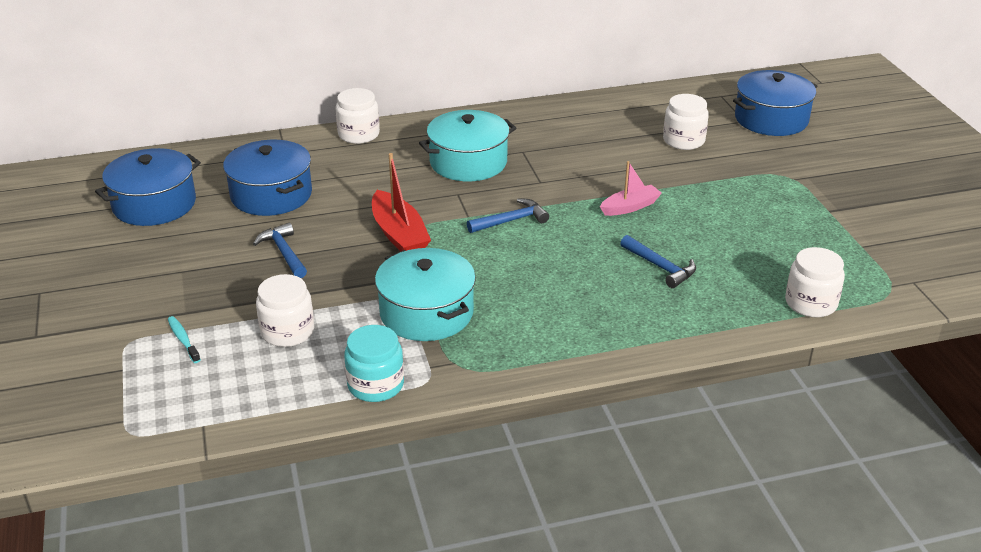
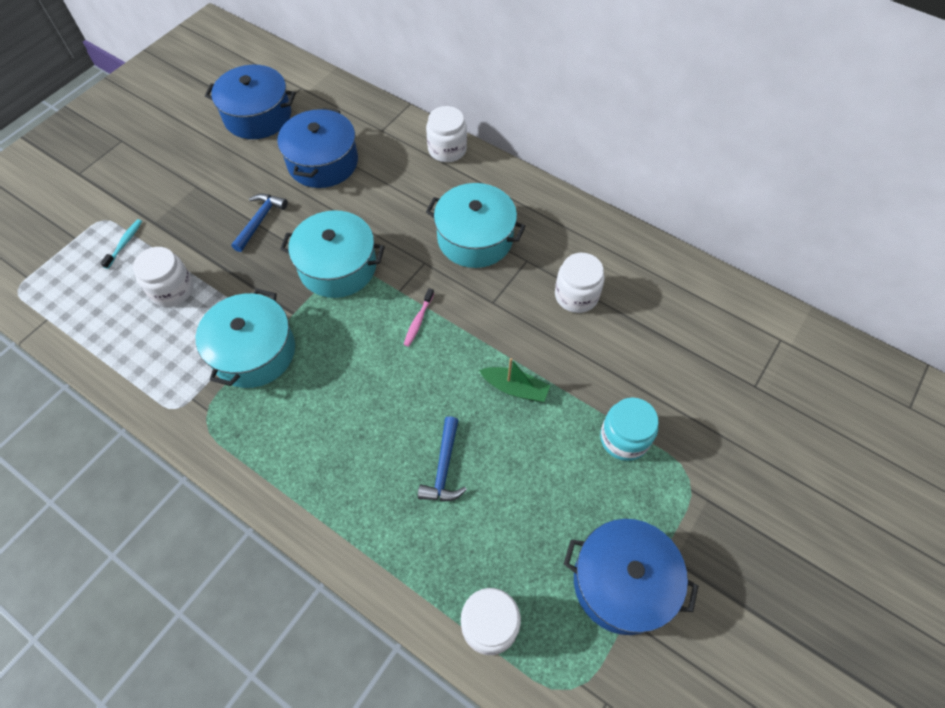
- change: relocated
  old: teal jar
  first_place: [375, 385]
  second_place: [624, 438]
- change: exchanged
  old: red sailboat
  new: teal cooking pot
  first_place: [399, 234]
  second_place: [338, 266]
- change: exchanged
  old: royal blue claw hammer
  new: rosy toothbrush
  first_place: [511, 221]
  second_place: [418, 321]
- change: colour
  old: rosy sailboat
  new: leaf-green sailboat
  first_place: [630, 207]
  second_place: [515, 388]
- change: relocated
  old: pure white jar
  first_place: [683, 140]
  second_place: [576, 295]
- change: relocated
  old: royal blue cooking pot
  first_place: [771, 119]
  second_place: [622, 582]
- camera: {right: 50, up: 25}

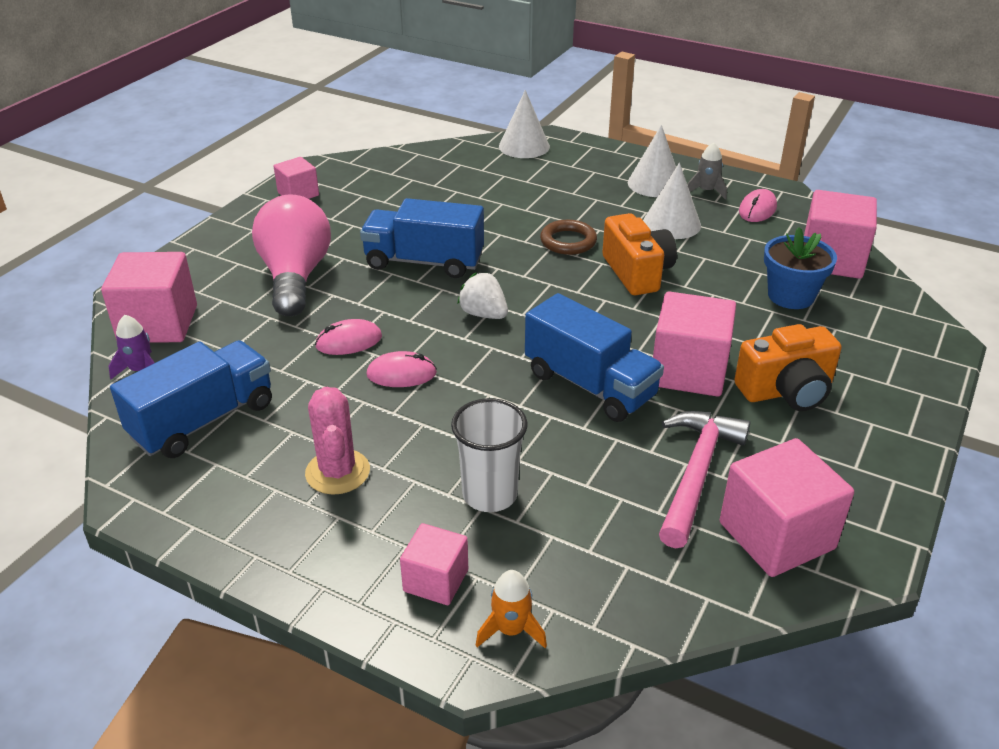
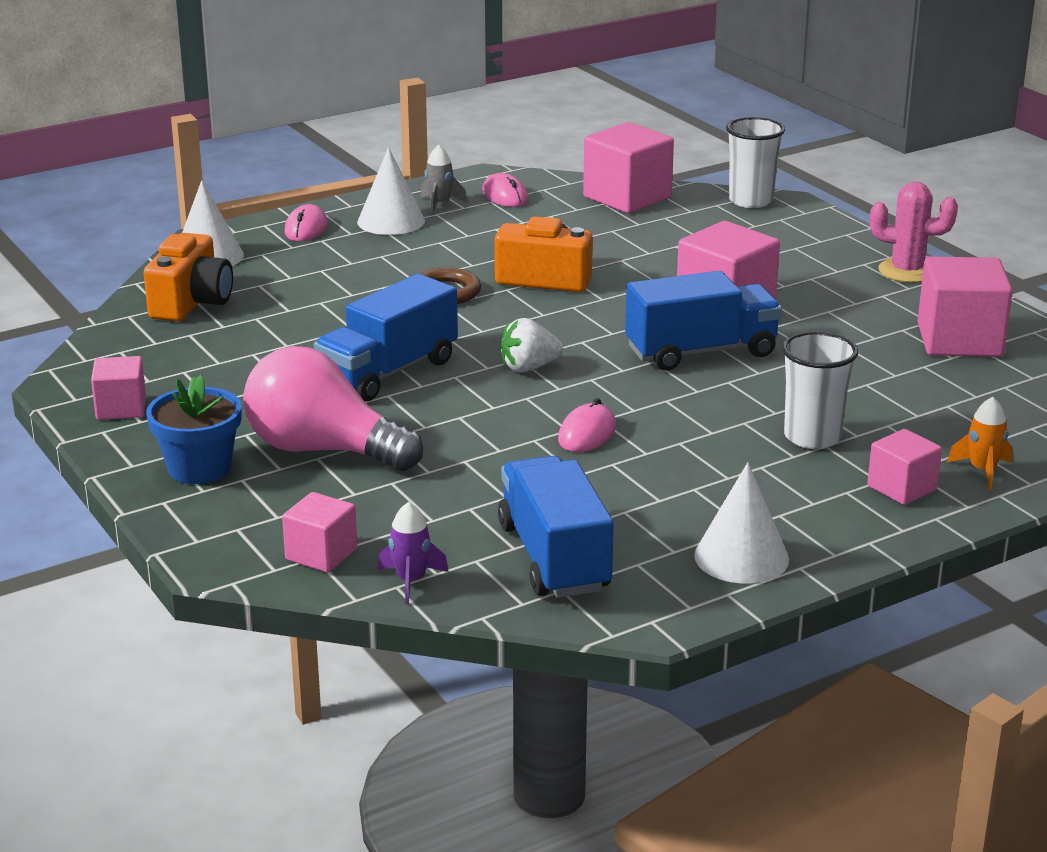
- change: size
  old: rosy cube
  first_place: [158, 324]
  second_place: [321, 554]
  factor: 0.58
- change: relocated
  old: rosy saguaro cactus
  first_place: [337, 472]
  second_place: [907, 271]
- change: relocated
  old: rosy PC mouse
  first_place: [349, 341]
  second_place: [306, 228]
- change: relocated
  old: pure white solid cone
  first_place: [671, 224]
  second_place: [741, 557]
- change: missing
  old: rosy claw hammer
  first_place: [697, 474]
- change: relocated
  old: orange-coloured camera
  first_place: [786, 391]
  second_place: [191, 303]
- change: relocated
  old: royal blue flower pot
  first_place: [791, 296]
  second_place: [199, 468]
- change: appeared
  new: pure white cup
  second_place: [751, 201]
- camera: {right: -60, up: -10}

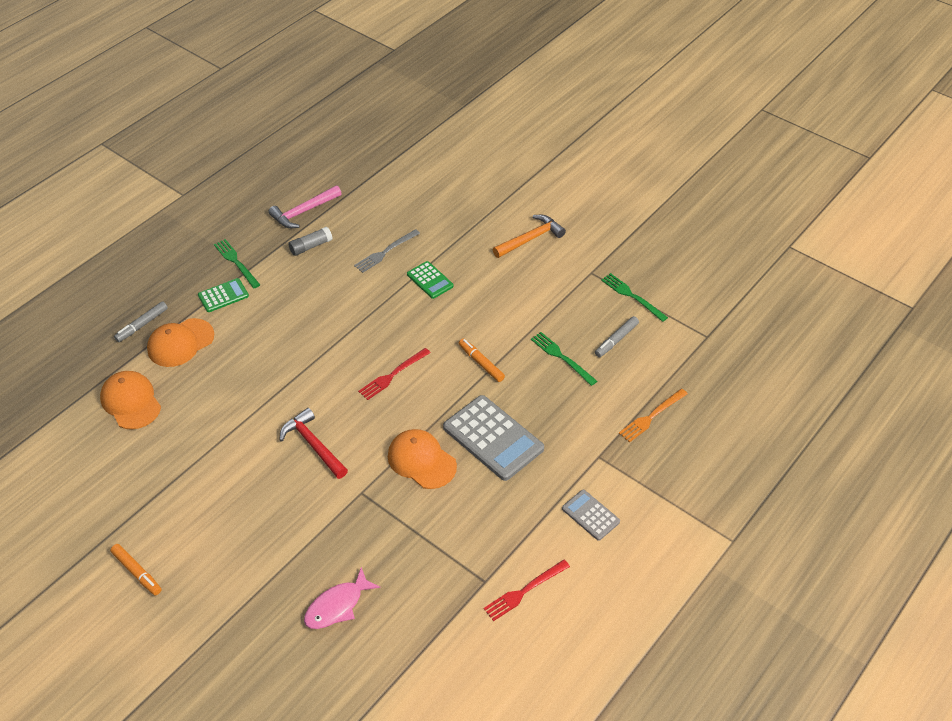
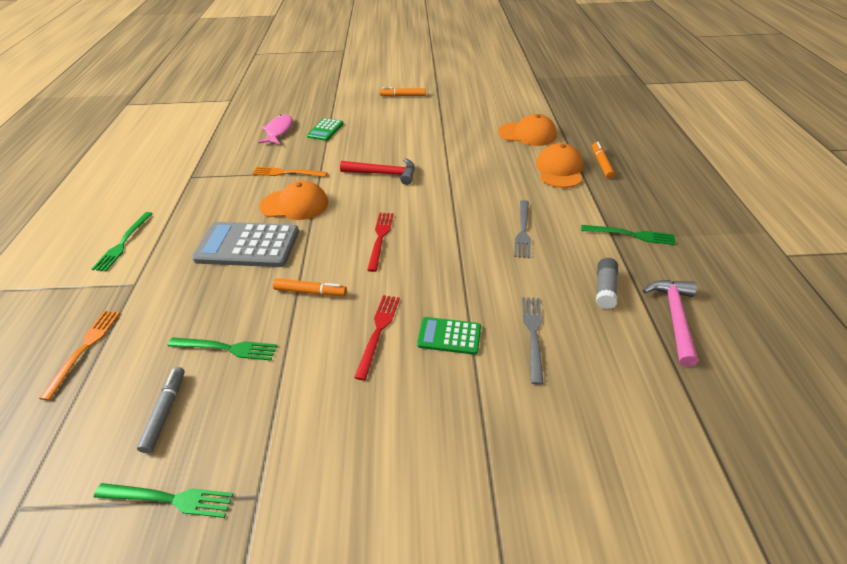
- change: colour
  old: grey marker pen
  new: orange-coloured marker pen
  first_place: [142, 325]
  second_place: [601, 164]
- change: relocated
  old: leaf-green adding machine
  first_place: [223, 295]
  second_place: [325, 130]
- change: relocated
  old: red table fork
  first_place: [524, 591]
  second_place: [378, 332]
- change: missing
  old: orange-coloured claw hammer
  first_place: [530, 239]
- change: exchanged
  old: grey adding machine
  new: leaf-green table fork
  first_place: [590, 515]
  second_place: [123, 243]
- change: appeared
  new: orange-coloured table fork
  second_place: [287, 173]
- change: appeared
  new: grey table fork
  second_place: [523, 230]
- camera: {right: 140, up: -5}

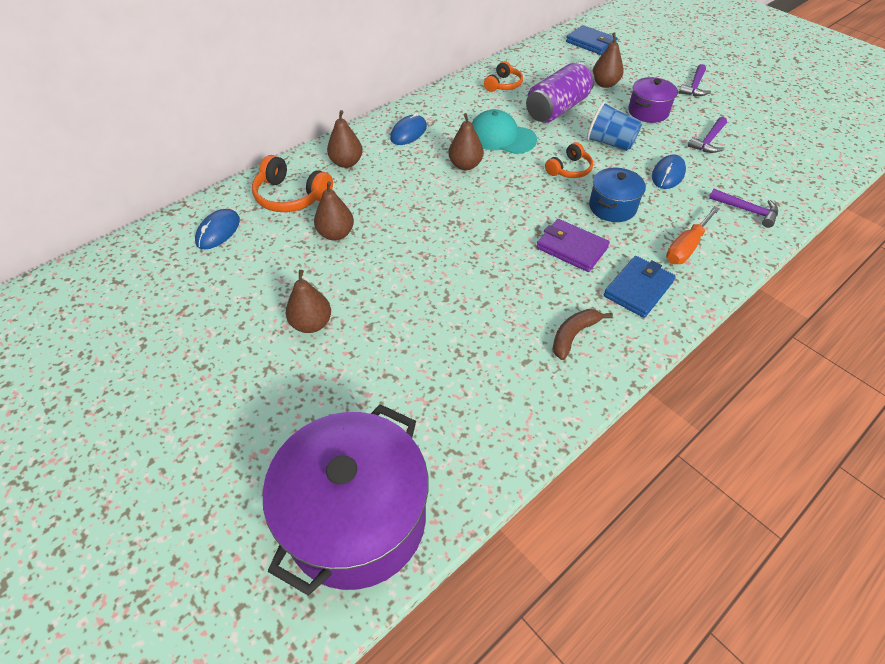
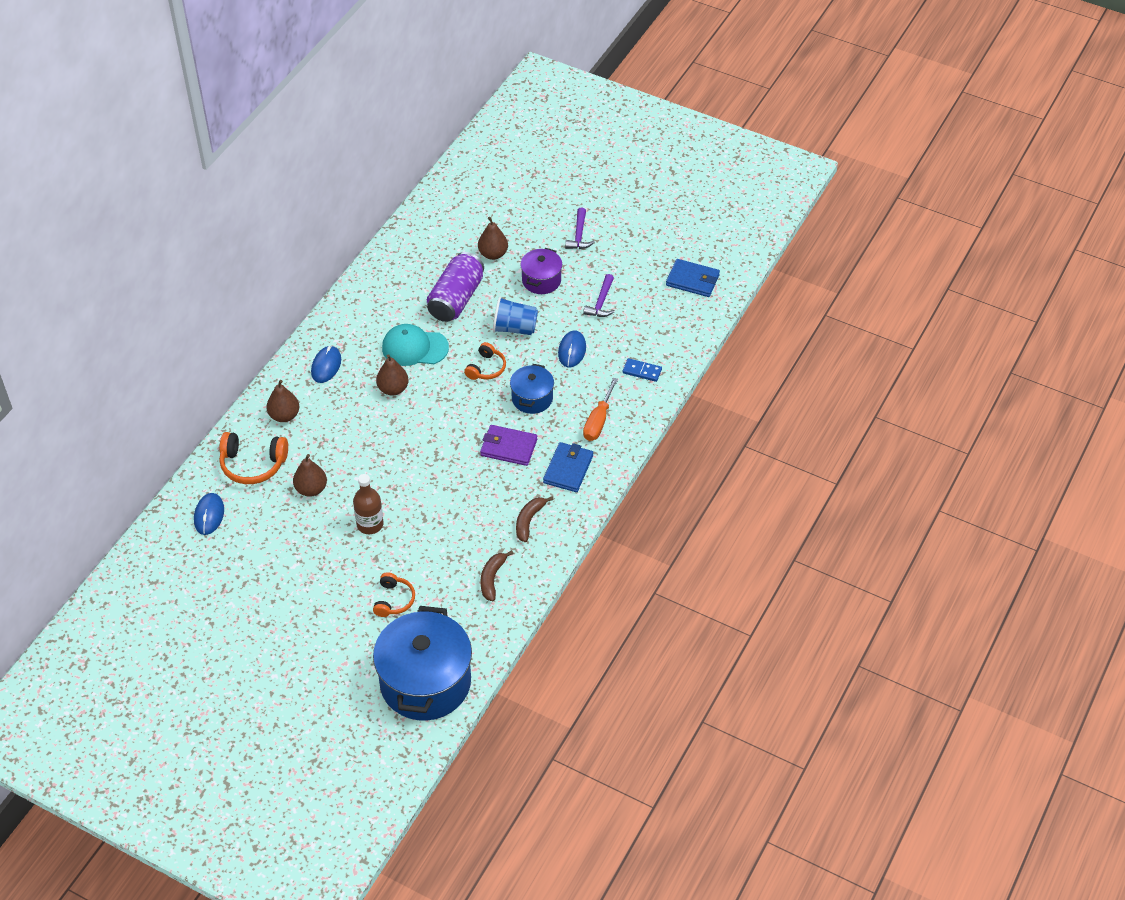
- change: colour
  old: purple cooking pot
  new: royal blue cooking pot
  first_place: [356, 519]
  second_place: [425, 682]
- change: missing
  old: russet pear fruit
  first_place: [312, 324]
- change: relocated
  old: orange-coloured headset
  first_place: [503, 85]
  second_place: [393, 600]
- change: relocated
  old: royal blue card wallet
  first_place: [591, 43]
  second_place: [692, 280]
- change: exchanged
  old: purple claw hammer
  new: royal blue domino tile
  first_place: [747, 210]
  second_place: [642, 371]
- change: appeared
  new: russet flask
  second_place: [370, 524]
- change: appeared
  new: russet toy banana
  second_place: [492, 578]
- camera: {right: -20, up: 0}

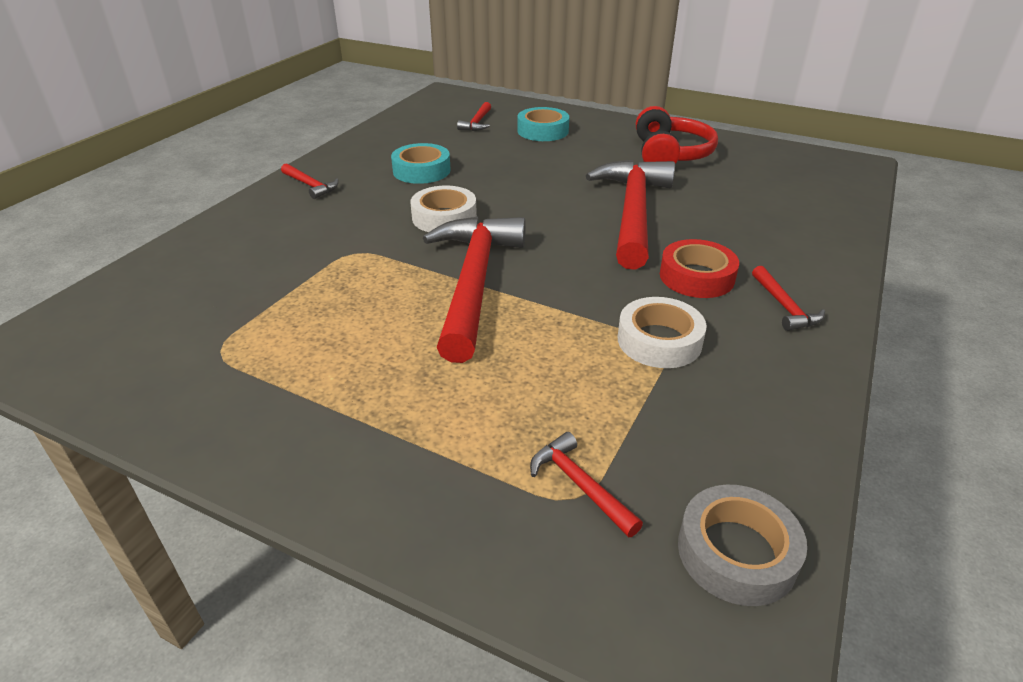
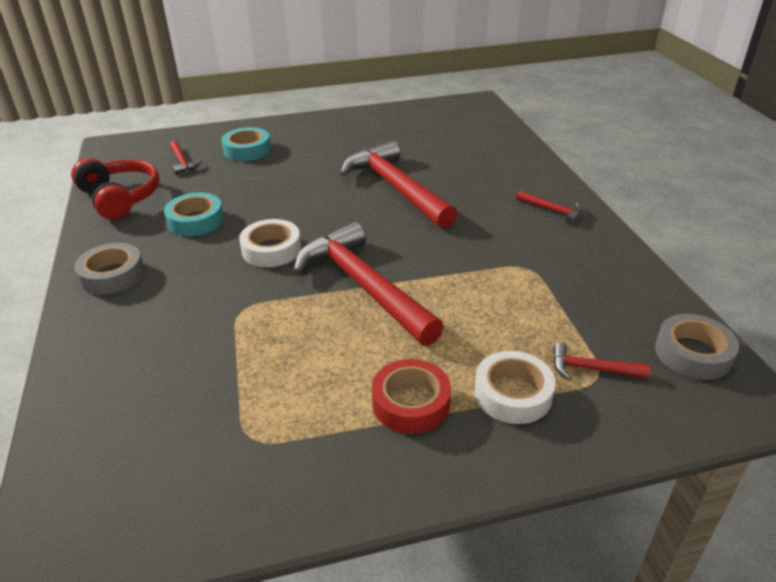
- change: exchanged
  old: red claw hammer
  new: grey roll of tape
  first_place: [310, 185]
  second_place: [112, 275]
- change: relocated
  old: pure white roll of tape
  first_place: [659, 341]
  second_place: [513, 394]
- change: relocated
  old: red headset
  first_place: [670, 155]
  second_place: [120, 198]
- change: relocated
  old: red roll of tape
  first_place: [696, 277]
  second_place: [411, 403]
- camera: {right: -40, up: 0}

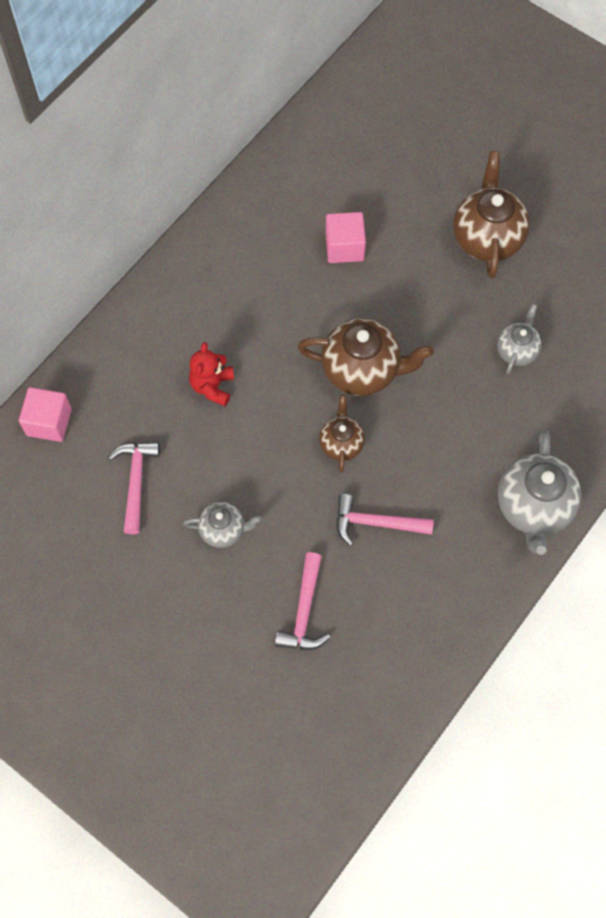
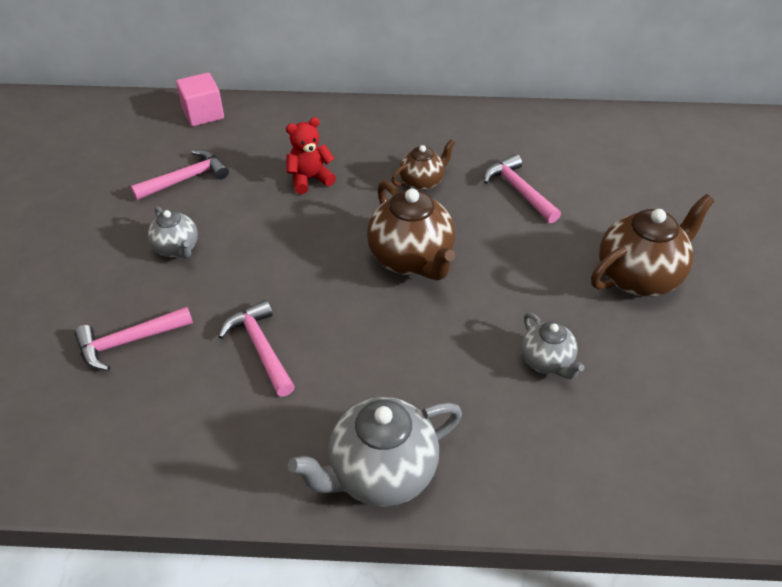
- change: relocated
  old: russet teapot
  first_place: [341, 443]
  second_place: [422, 182]
- change: exchanged
  old: rosy cube
  new: rosy claw hammer
  first_place: [344, 247]
  second_place: [519, 190]
- change: spun
  old: grey teapot
  first_place: [516, 350]
  second_place: [547, 362]
  degrees: 75
- camera: {right: 55, up: -20}

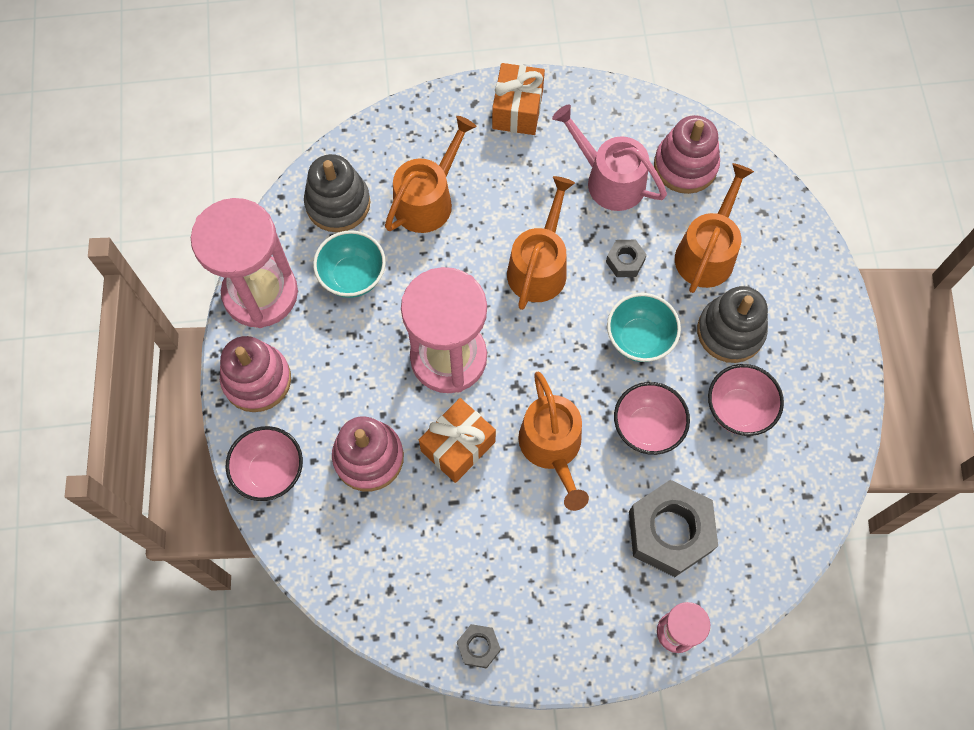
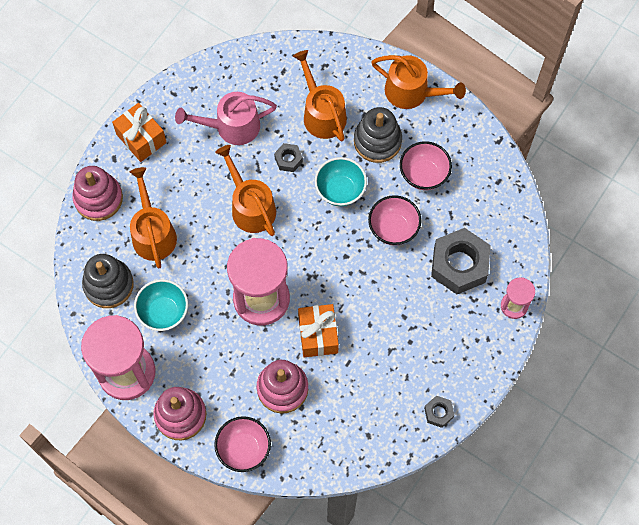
- change: relocated
  old: orange-coloured sprinkling can
  first_place: [552, 447]
  second_place: [411, 92]
- change: relocated
  old: rosy stacking toy
  first_place: [685, 166]
  second_place: [98, 198]
- camera: {right: -50, up: 0}

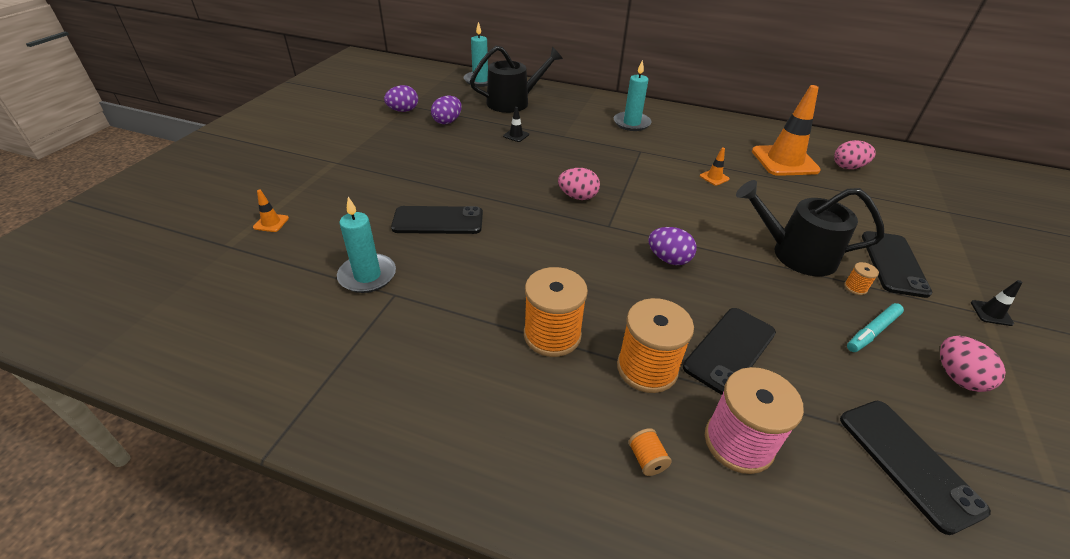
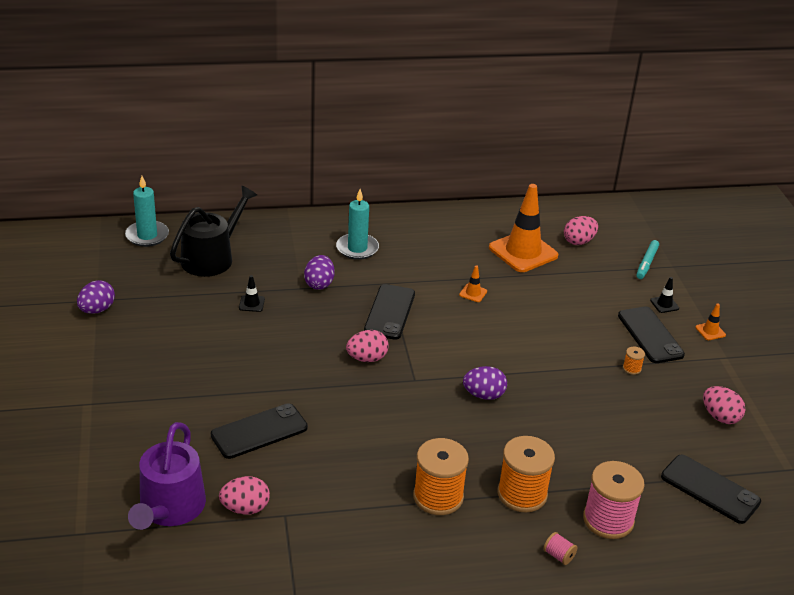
- change: relocated
  old: orange-coloured traffic cone
  first_place: [271, 223]
  second_place: [710, 331]
- change: exchanged
  old: teal pillar candle
  new: rosy egg shape
  first_place: [367, 276]
  second_place: [245, 508]
- change: relocated
  old: purple egg shape
  first_place: [447, 121]
  second_place: [319, 284]
- change: colour
  old: orange-coloured reel of thread
  new: rosy reel of thread
  first_place: [646, 459]
  second_place: [558, 555]
- change: relocated
  old: jet-black mobile phone
  first_place: [729, 350]
  second_place: [389, 312]
- change: missing
  old: jet-black sprinkling can
  first_place: [796, 254]
- change: relocated
  old: teal marker pen
  first_place: [872, 331]
  second_place: [647, 263]
- change: relocated
  old: jet-black traffic cone
  first_place: [991, 313]
  second_place: [664, 304]
- change: appeared
  new: purple sprinkling can
  second_place: [170, 508]
- camera: {right: -30, up: -5}

